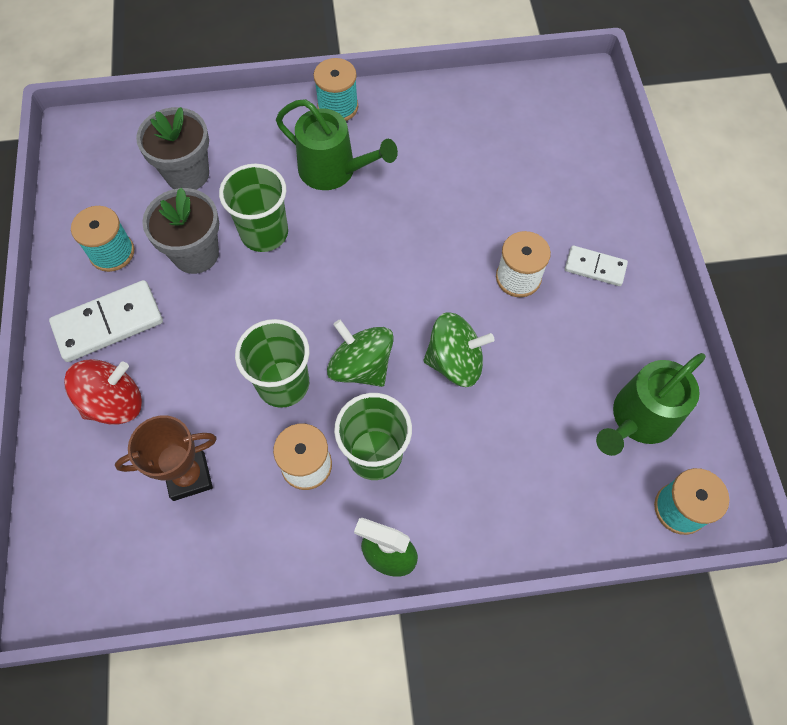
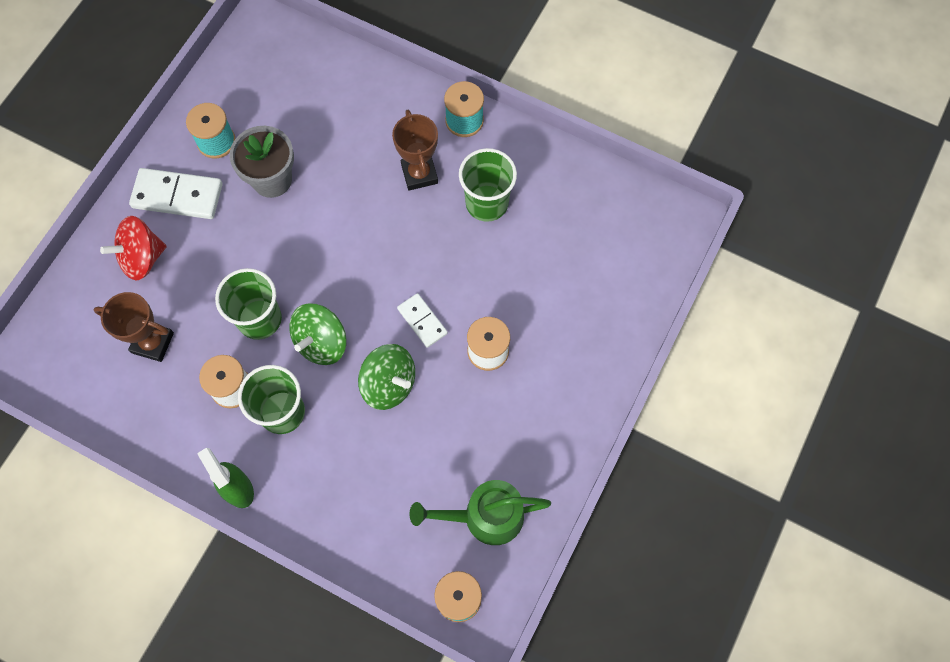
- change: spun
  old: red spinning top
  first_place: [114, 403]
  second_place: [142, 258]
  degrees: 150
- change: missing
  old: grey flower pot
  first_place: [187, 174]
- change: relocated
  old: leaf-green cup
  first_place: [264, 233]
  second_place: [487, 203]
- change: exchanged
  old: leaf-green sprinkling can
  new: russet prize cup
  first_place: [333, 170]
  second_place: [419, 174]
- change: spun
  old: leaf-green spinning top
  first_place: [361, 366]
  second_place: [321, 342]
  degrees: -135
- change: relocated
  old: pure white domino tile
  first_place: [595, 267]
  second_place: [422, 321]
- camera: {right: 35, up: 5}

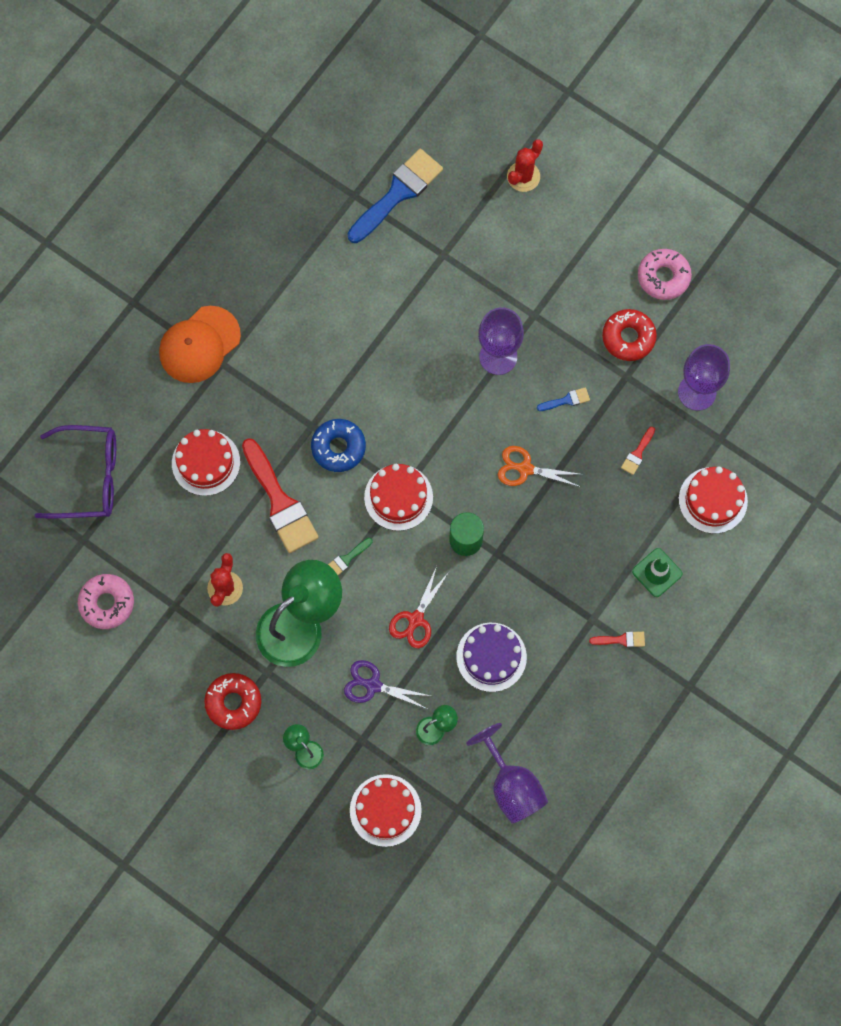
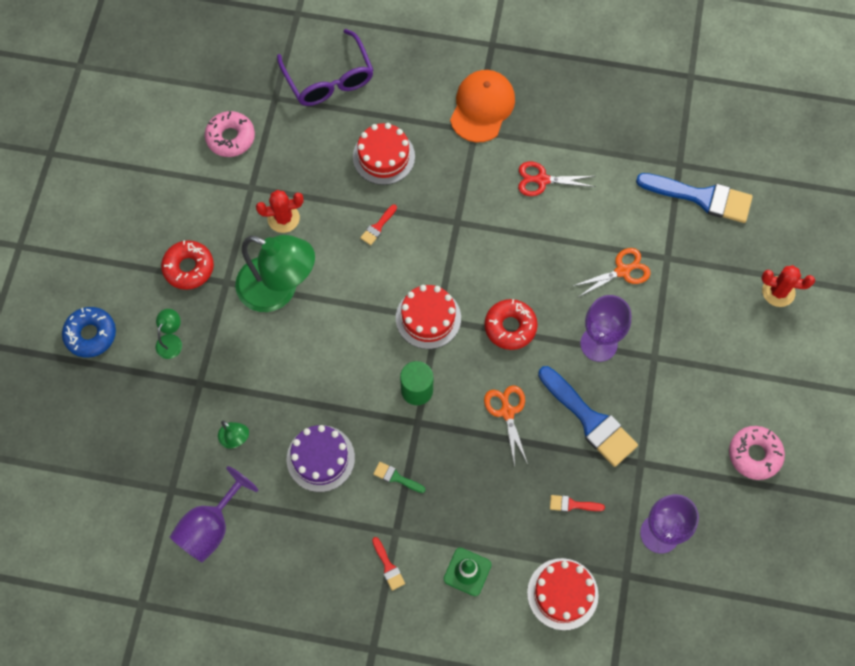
- change: spun
  old: orange-coloured baseball cap
  first_place: [199, 344]
  second_place: [482, 107]
  degrees: 90
- change: size
  old: red paint brush
  first_place: [279, 501]
  second_place: [378, 226]
  factor: 0.43
- change: relocated
  old: royal blue donut
  first_place: [338, 447]
  second_place: [91, 334]
- change: relocated
  old: leaf-green paint brush
  first_place: [347, 559]
  second_place: [396, 477]
- change: missing
  old: purple pair of scissors
  first_place: [373, 685]
- change: missing
  old: red cake
  first_place: [385, 810]
- change: relocated
  old: red pair of scissors
  first_place: [415, 620]
  second_place: [541, 180]
- change: size
  old: royal blue paint brush
  first_place: [566, 400]
  second_place: [589, 419]
  factor: 2.31
- change: relocated
  old: red donut
  first_place: [628, 337]
  second_place: [510, 327]
- change: appeared
  new: orange-coloured pair of scissors
  second_place: [623, 271]
- camera: {right: 65, up: -5}

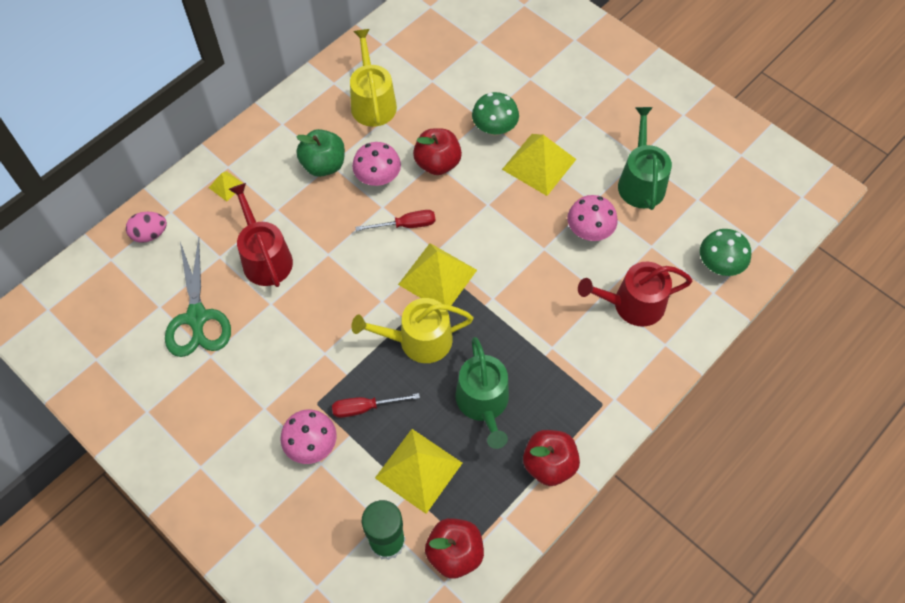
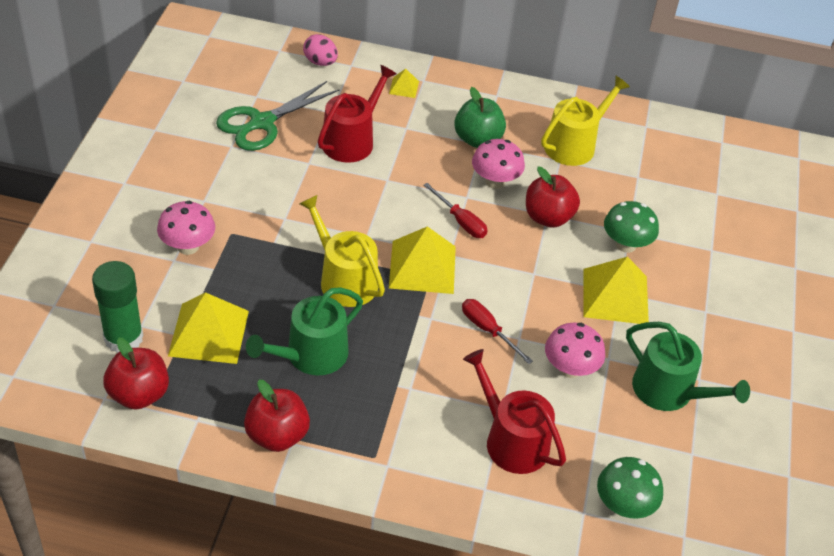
- change: relocated
  old: red screwdriver
  first_place: [365, 408]
  second_place: [488, 330]
- change: spun
  old: leaf-green sprinkling can
  first_place: [640, 181]
  second_place: [669, 392]
  degrees: 75
- camera: {right: 55, up: -15}

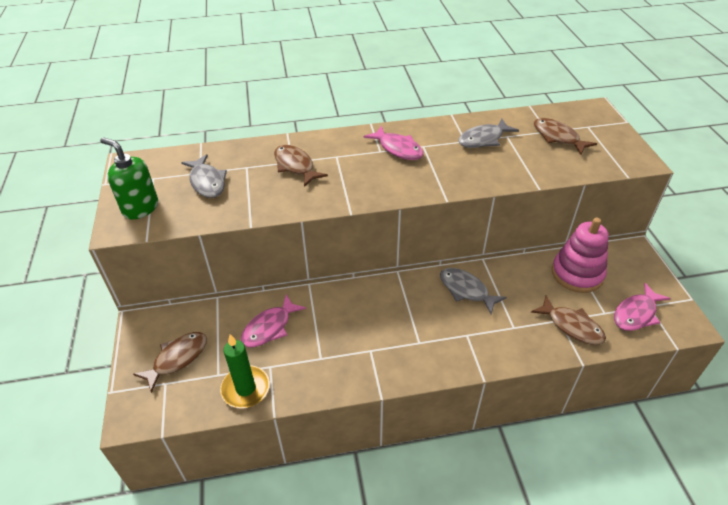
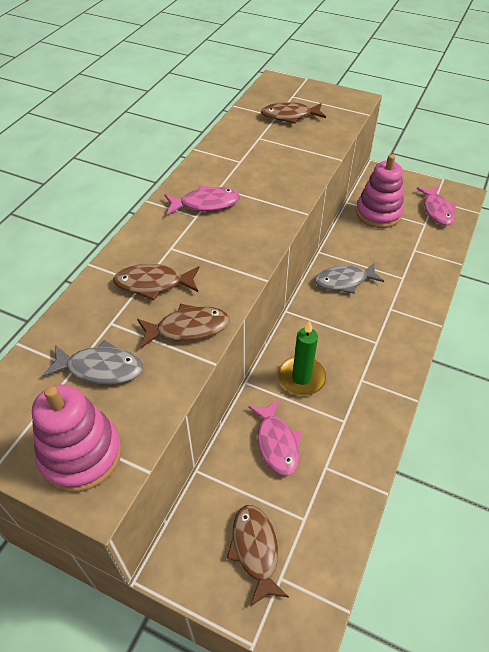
- change: exchanged
  old: leaf-green soap dispenser
  new: rosy stacking toy
  first_place: [140, 208]
  second_place: [81, 454]
- change: relocated
  old: leaf-green pillar candle
  first_place: [245, 388]
  second_place: [301, 378]
- change: missing
  old: grey toy fish
  first_place: [483, 139]
- change: relocated
  old: russet toy fish
  first_place: [572, 326]
  second_place: [188, 328]
- camera: {right: -55, up: 5}

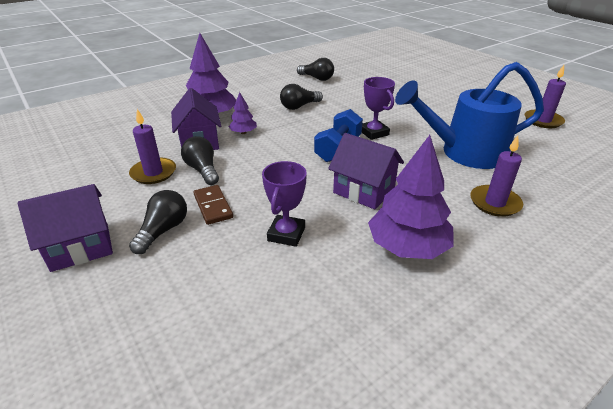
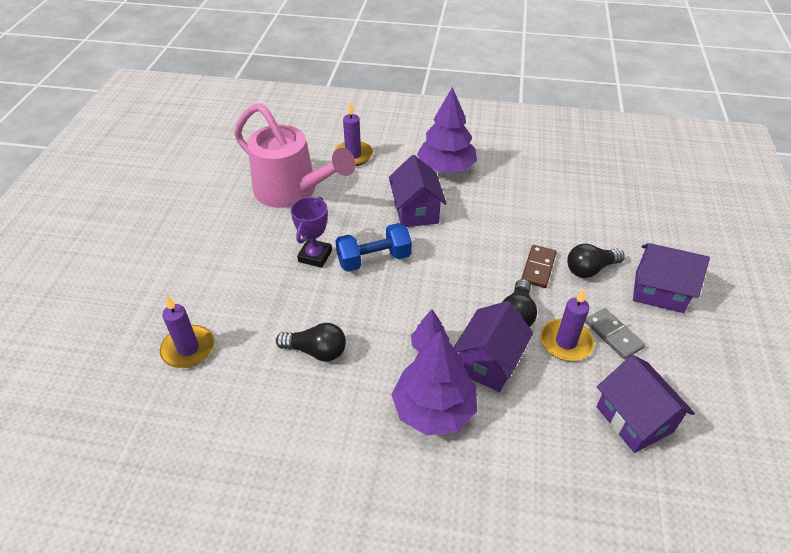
- change: missing
  old: purple prize cup
  first_place: [286, 234]
- change: missing
  old: jet-black lightbulb
  first_place: [317, 78]
- change: colour
  old: royal blue sprinkling can
  new: rosy sprinkling can
  first_place: [464, 153]
  second_place: [292, 191]
- change: relocated
  old: purple pillar candle
  first_place: [543, 121]
  second_place: [188, 349]
- change: appeared
  new: grey domino tile
  second_place: [613, 335]
- change: appeared
  new: purple house
  second_place: [634, 419]
- camera: {right: -135, up: 10}

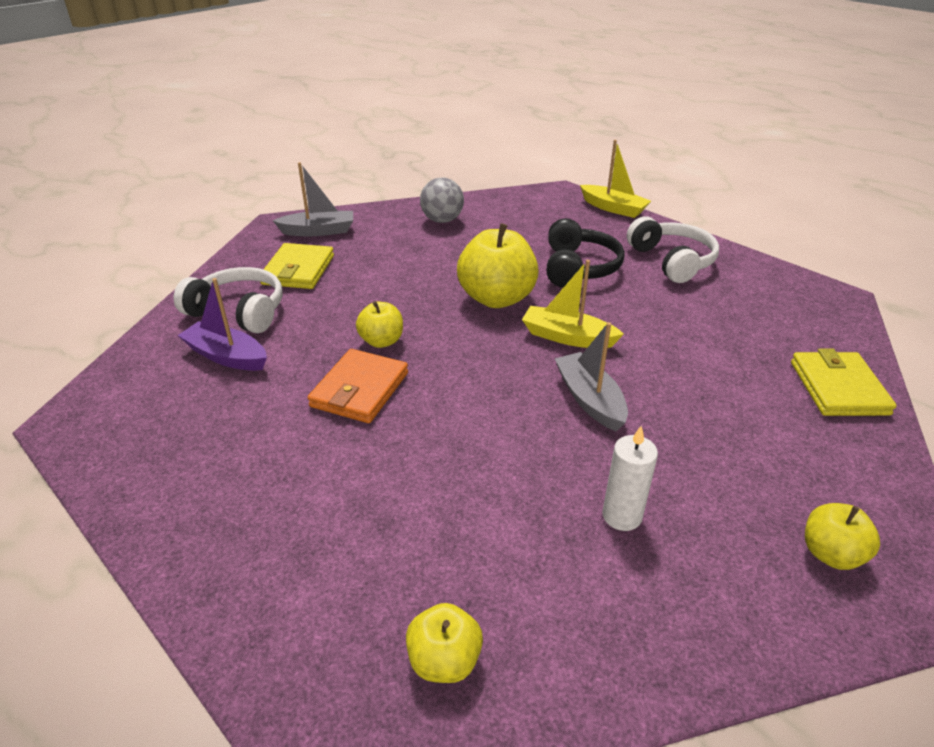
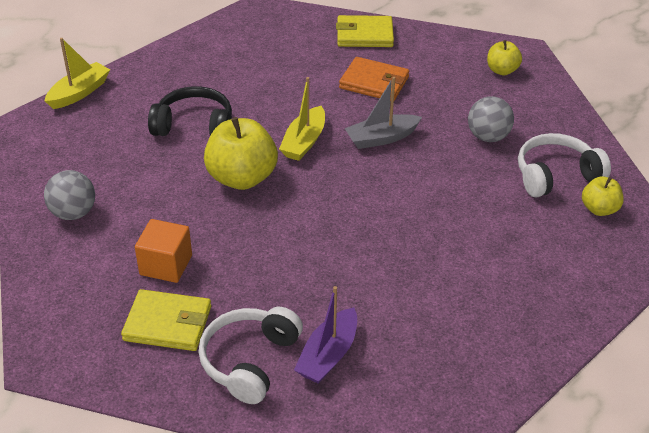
- change: missing
  old: grey sailboat
  first_place: [318, 231]
- change: relocated
  old: orange-coloured card wallet
  first_place: [360, 390]
  second_place: [374, 82]
- change: missing
  old: golden apple fruit
  first_place: [382, 341]
- change: exchanged
  old: pure white pillar candle
  new: grey ball
  first_place: [622, 516]
  second_place: [488, 137]
- change: relocated
  old: pure white headset
  first_place: [672, 261]
  second_place: [556, 175]
- change: appeared
  new: orange-coloured cube
  second_place: [166, 265]
- camera: {right: -90, up: 5}

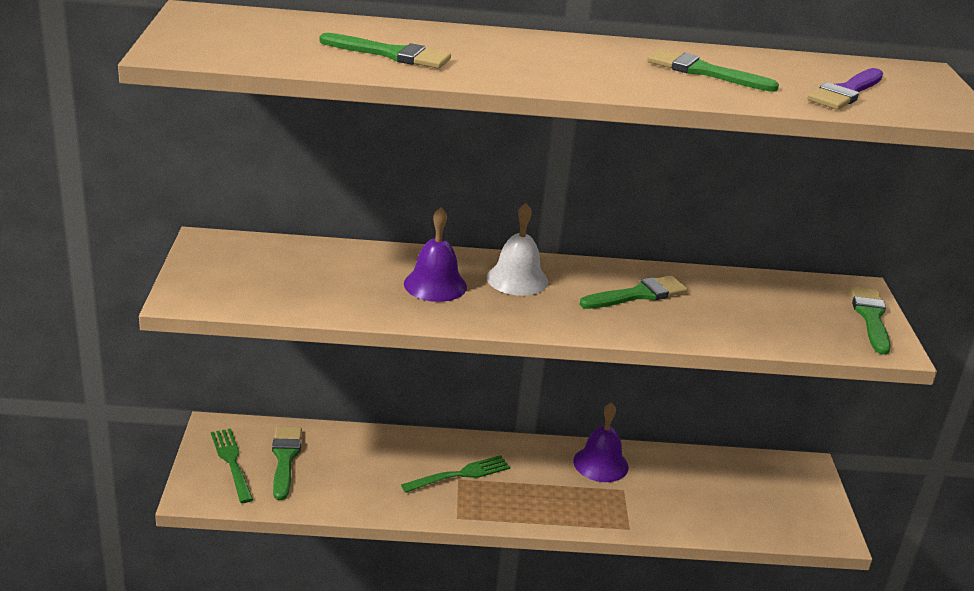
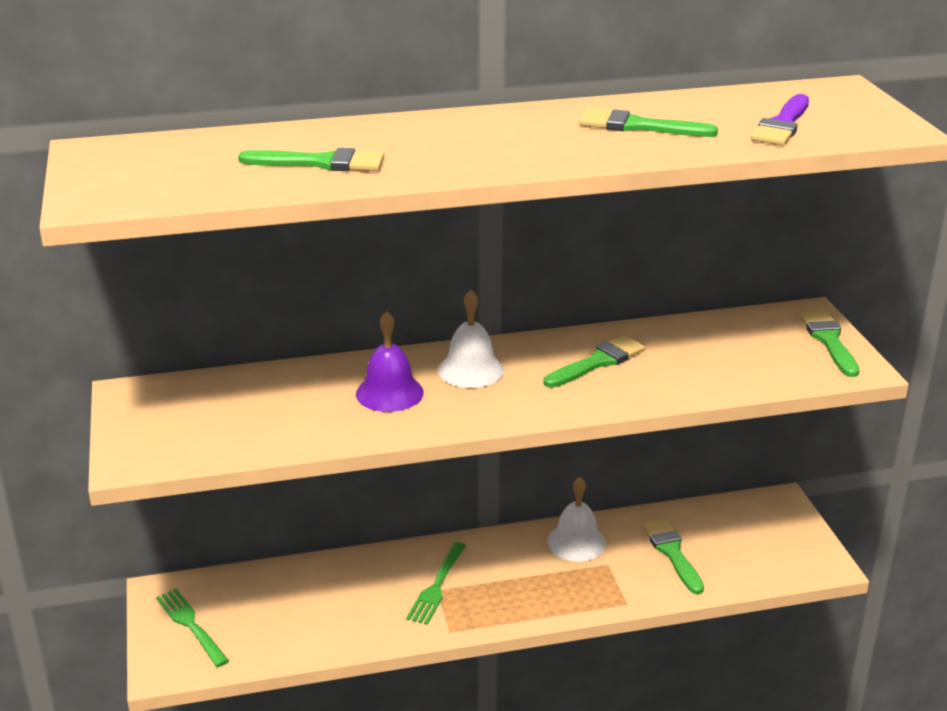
- change: relocated
  old: leaf-green paint brush
  first_place: [285, 459]
  second_place: [672, 553]
- change: spun
  old: leaf-green table fork
  first_place: [459, 475]
  second_place: [437, 585]
  degrees: 150
- change: colour
  old: purple bell
  new: pure white bell
  first_place: [600, 464]
  second_place: [576, 542]
- camera: {right: -10, up: 0}

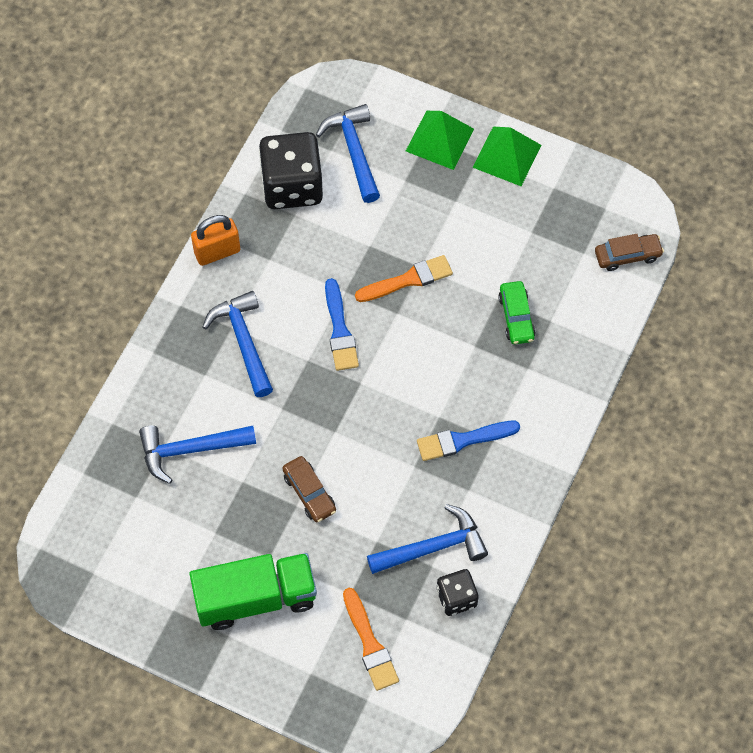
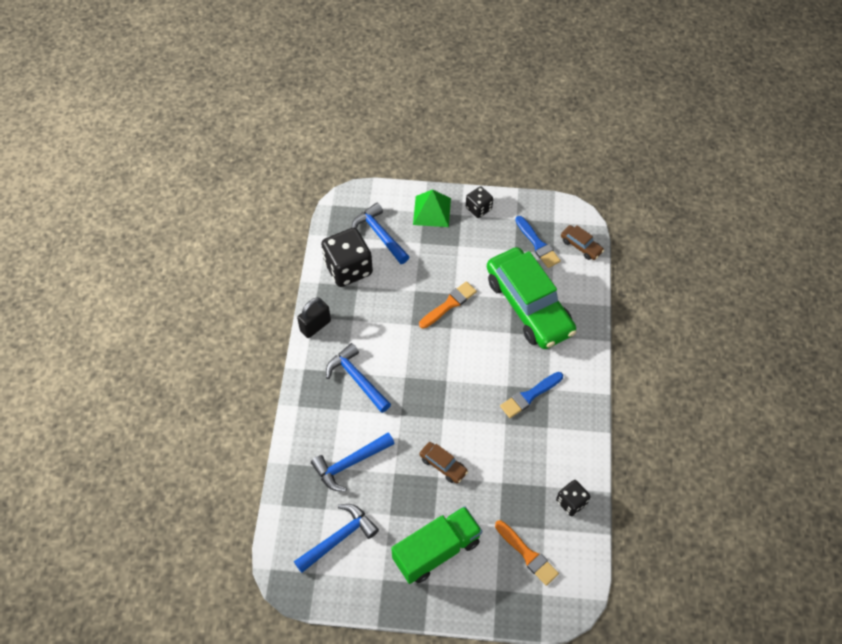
- change: colour
  old: orange-coloured lock
  new: jet-black lock
  first_place: [217, 252]
  second_place: [315, 326]
- change: relocated
  old: royal blue paint brush
  first_place: [339, 330]
  second_place: [537, 244]
- change: relocated
  old: royal blue claw hammer
  first_place: [433, 547]
  second_place: [339, 538]
- change: exchanged
  old: leaf-green pyramid shape
  new: jet-black dice
  first_place: [507, 156]
  second_place: [478, 208]
- change: size
  old: leaf-green automobile
  first_place: [516, 317]
  second_place: [528, 306]
  factor: 2.44
- change: spun
  old: russet automobile
  first_place: [627, 256]
  second_place: [581, 246]
  degrees: 75
- camera: {right: -20, up: -5}

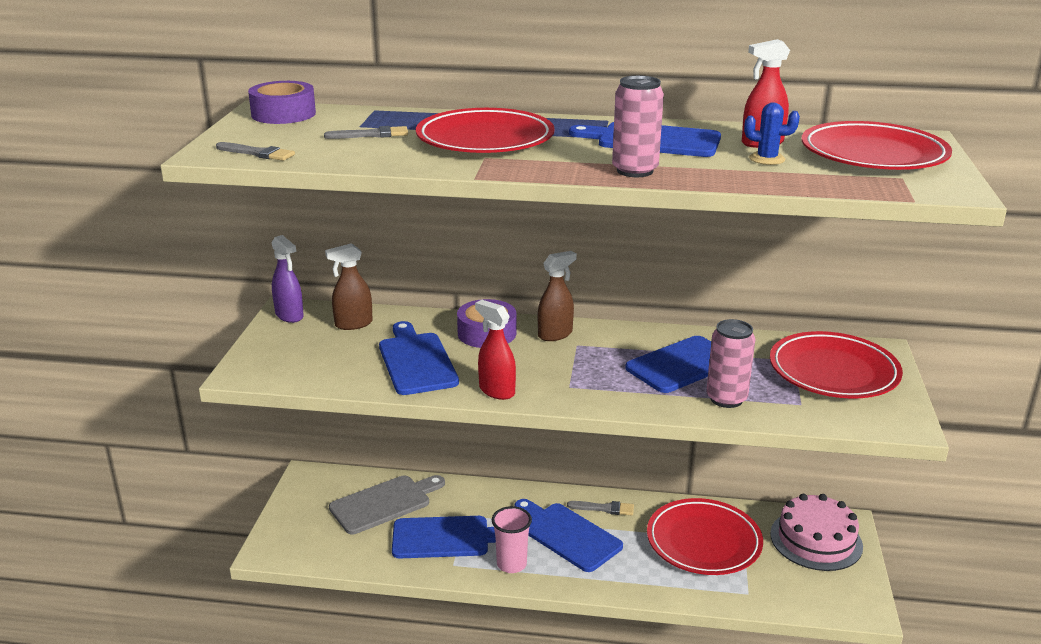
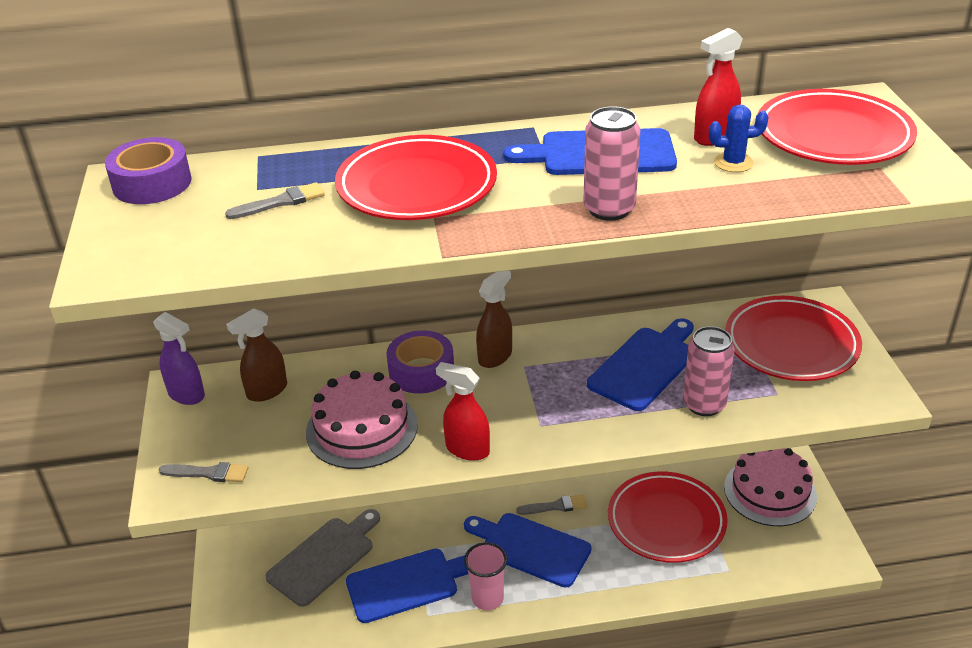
- change: relocated
  old: grey paint brush
  first_place: [258, 153]
  second_place: [208, 473]
- change: exchanged
  old: royal blue cutting board
  new: rosy cake
  first_place: [416, 361]
  second_place: [362, 428]
- camera: {right: -15, up: 10}

